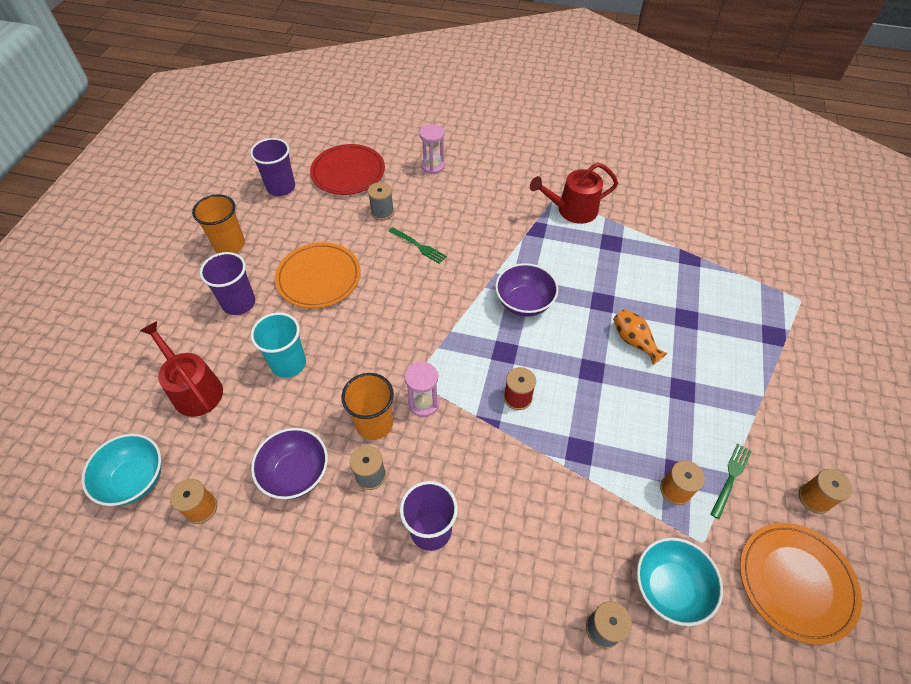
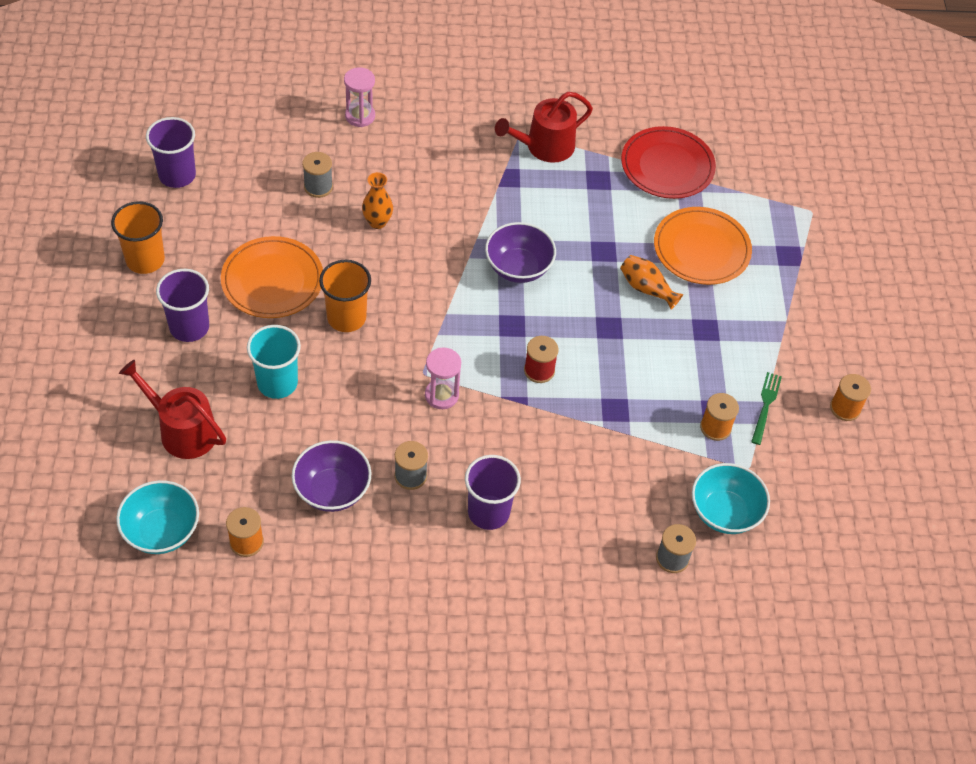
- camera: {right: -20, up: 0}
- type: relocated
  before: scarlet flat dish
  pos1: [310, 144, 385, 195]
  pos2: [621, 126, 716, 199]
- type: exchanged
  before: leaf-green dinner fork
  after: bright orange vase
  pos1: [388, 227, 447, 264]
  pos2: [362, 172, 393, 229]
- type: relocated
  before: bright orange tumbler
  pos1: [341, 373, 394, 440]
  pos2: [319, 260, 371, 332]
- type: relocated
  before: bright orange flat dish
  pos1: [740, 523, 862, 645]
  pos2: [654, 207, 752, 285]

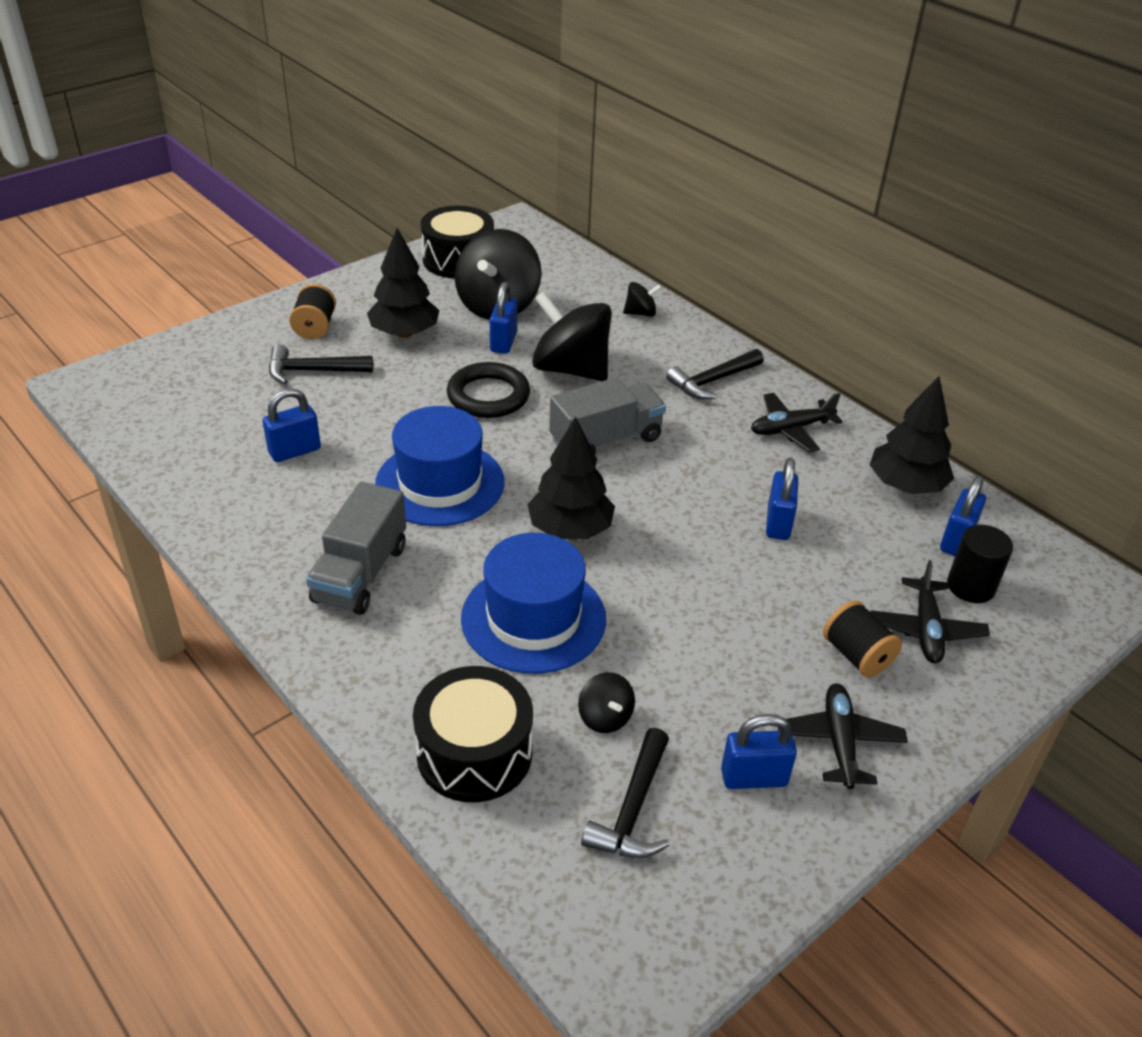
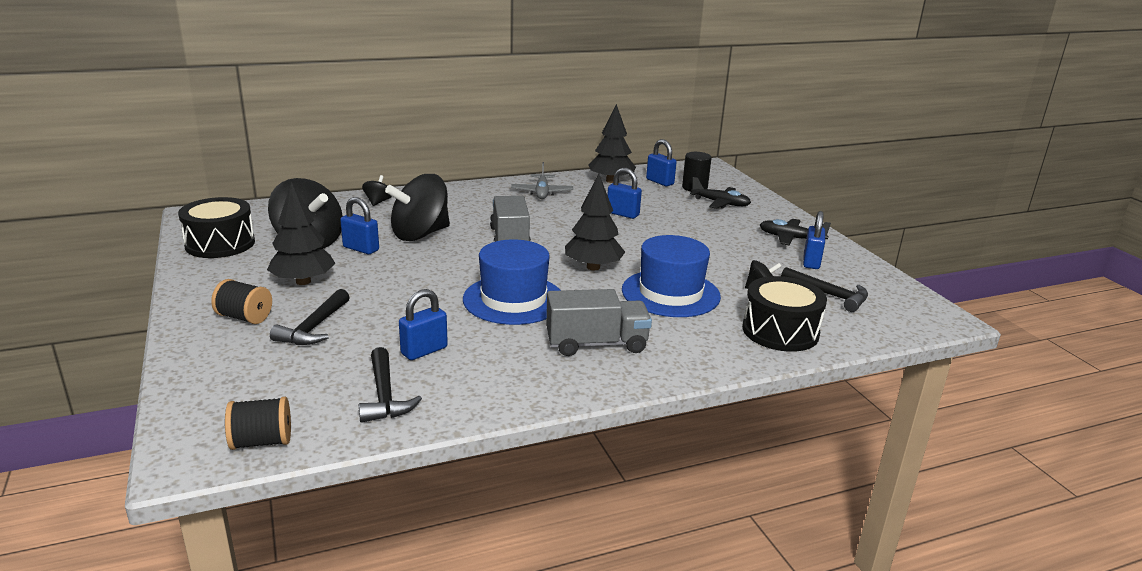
- camera: {right: -70, up: -15}
- type: relocated
  before: jet-black carpenter's hammer
  pos1: [666, 349, 764, 399]
  pos2: [359, 347, 422, 423]
- type: missing
  before: jet-black torus
  pos1: [447, 362, 530, 418]
- type: spun
  before: cobalt lock
  pos1: [263, 388, 321, 462]
  pos2: [399, 289, 448, 360]
  turn: 60
- type: colour
  before: jet-black plane
  after: gray plane
  pos1: [751, 393, 843, 452]
  pos2: [511, 162, 573, 199]
- type: spun
  before: gray toy truck
  pos1: [306, 482, 406, 615]
  pos2: [546, 289, 652, 356]
  turn: -45
- type: relocated
  before: jet-black spool
  pos1: [823, 600, 902, 677]
  pos2: [225, 397, 291, 450]

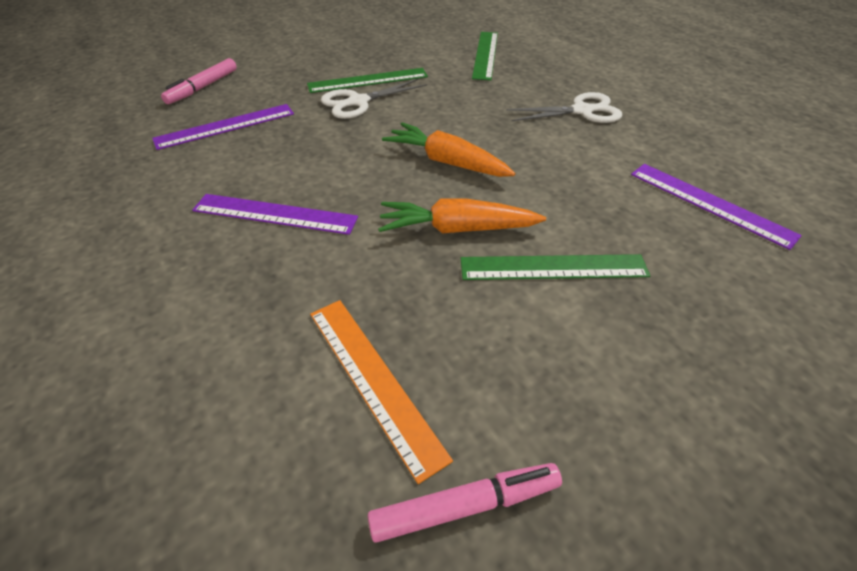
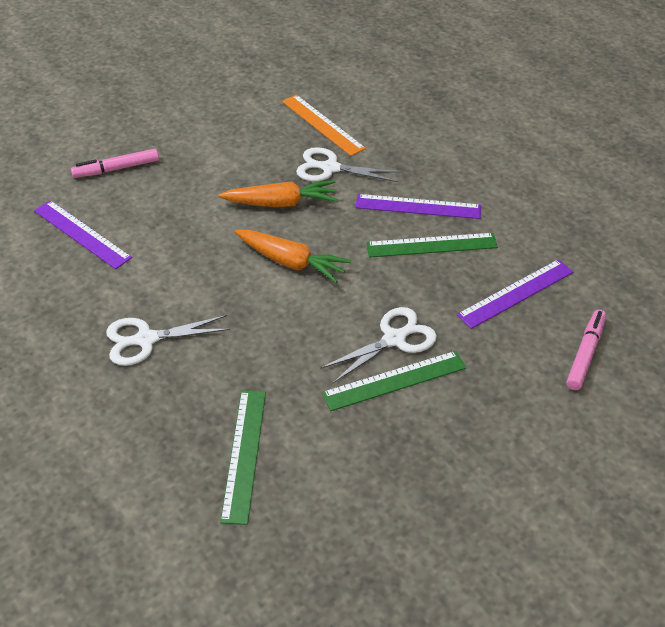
- camera: {right: 175, up: 0}
- type: relocated
  before: leaf-green straightedge
  pos1: [461, 254, 650, 280]
  pos2: [366, 233, 498, 257]
- type: relocated
  before: rose-pink marker pen
  pos1: [368, 463, 562, 543]
  pos2: [71, 149, 159, 178]
- type: appeared
  after: white pair of scissors
  pos2: [296, 147, 401, 182]

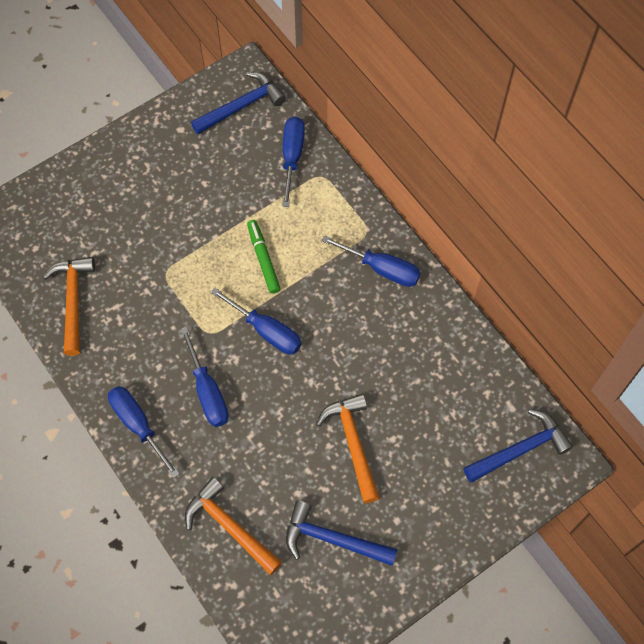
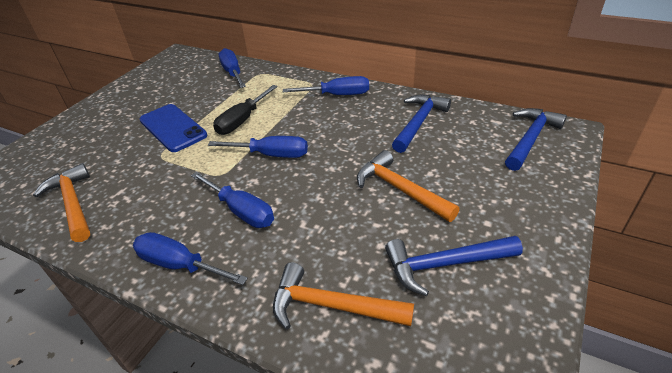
- camera: {right: -25, up: -25}
- type: relocated
  before: cobalt carpenter's hammer
  pos1: [191, 72, 286, 134]
  pos2: [392, 95, 451, 153]
- type: exchanged
  before: leaf-green marker pen
  after: jet-black flat screwdriver
  pos1: [247, 220, 281, 294]
  pos2: [213, 85, 278, 135]
- type: appeared
  after: cobalt phone
  pos2: [140, 104, 207, 152]

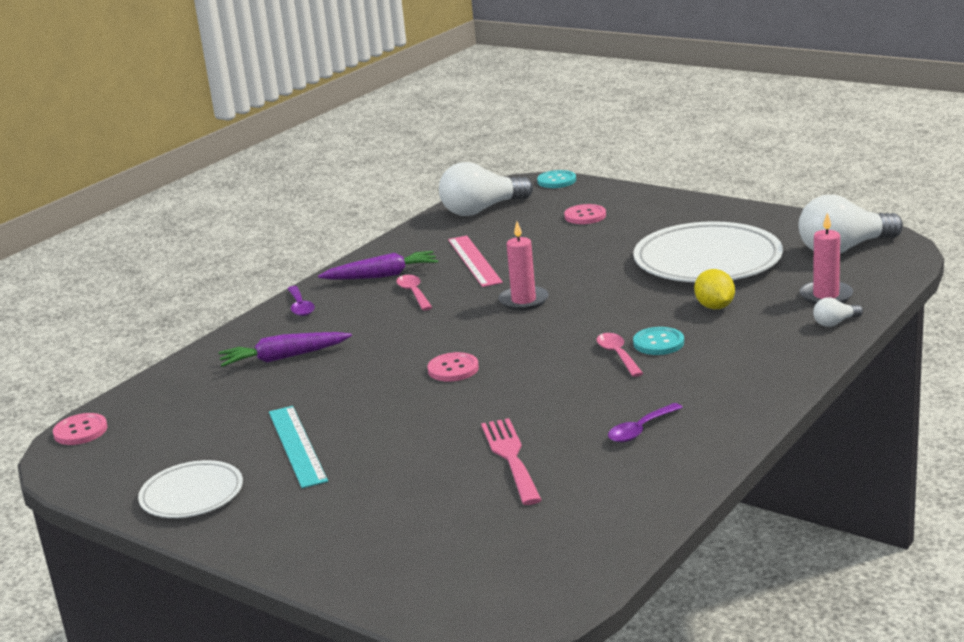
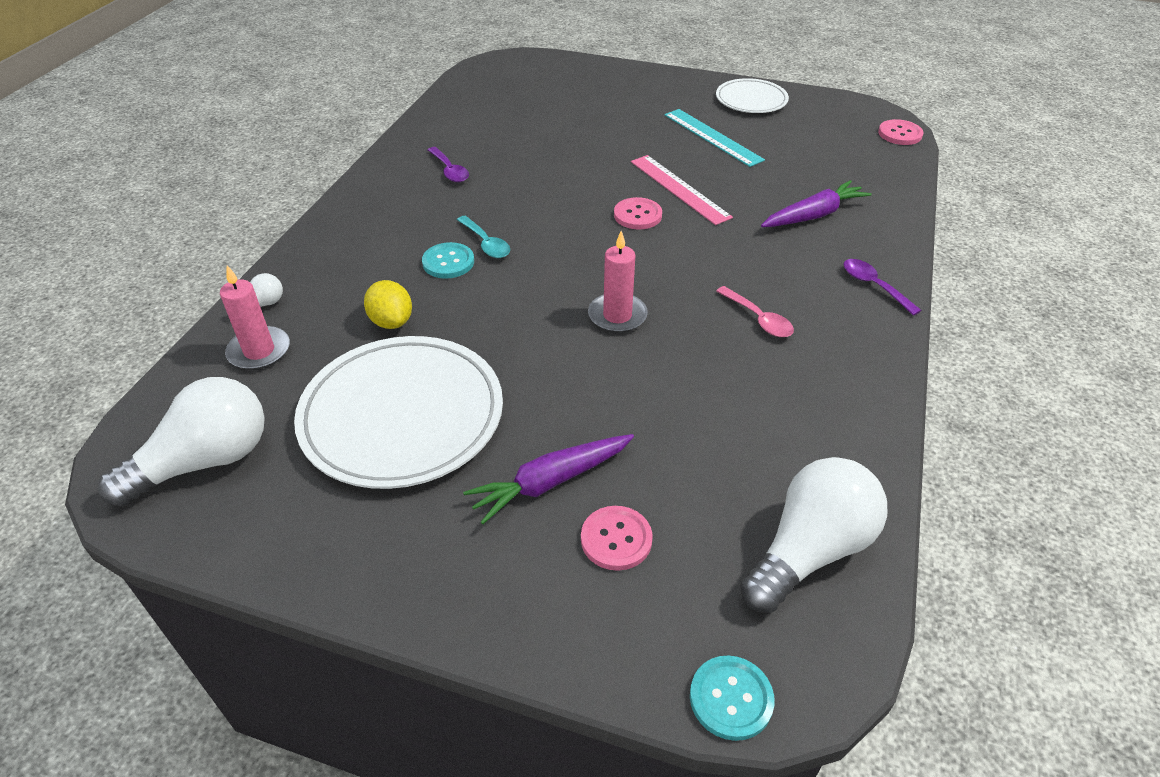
- camera: {right: 160, up: 20}
- type: relocated
  before: rose-pink straightedge
  pos1: [448, 236, 503, 287]
  pos2: [631, 155, 733, 225]
- type: relocated
  before: violet root vegetable
  pos1: [318, 251, 438, 280]
  pos2: [463, 434, 634, 524]
- type: colour
  before: rose-pink tablespoon
  after: turquoise tablespoon
  pos1: [597, 333, 643, 377]
  pos2: [457, 216, 510, 258]
- type: spun
  before: violet tablespoon
  pos1: [608, 403, 683, 442]
  pos2: [428, 147, 469, 182]
  turn: 120
- type: missing
  before: rose-pink dinner fork
  pos1: [481, 418, 541, 505]

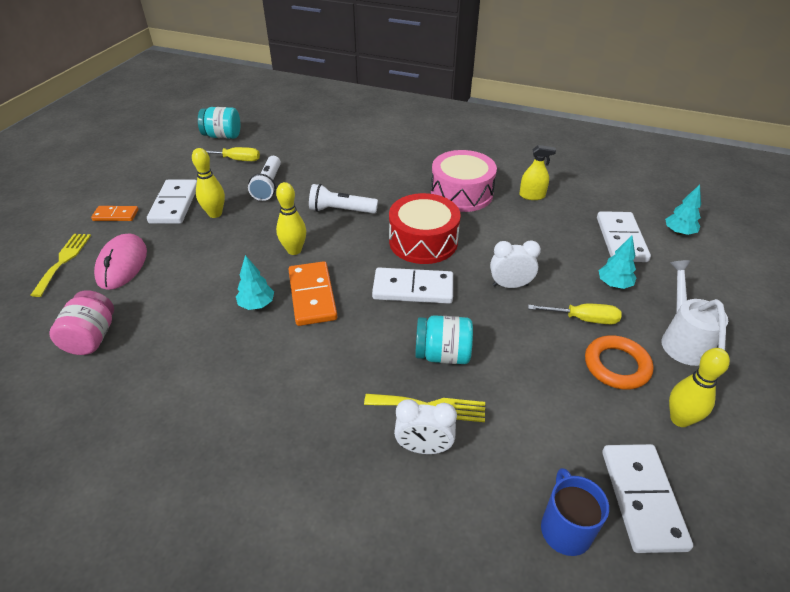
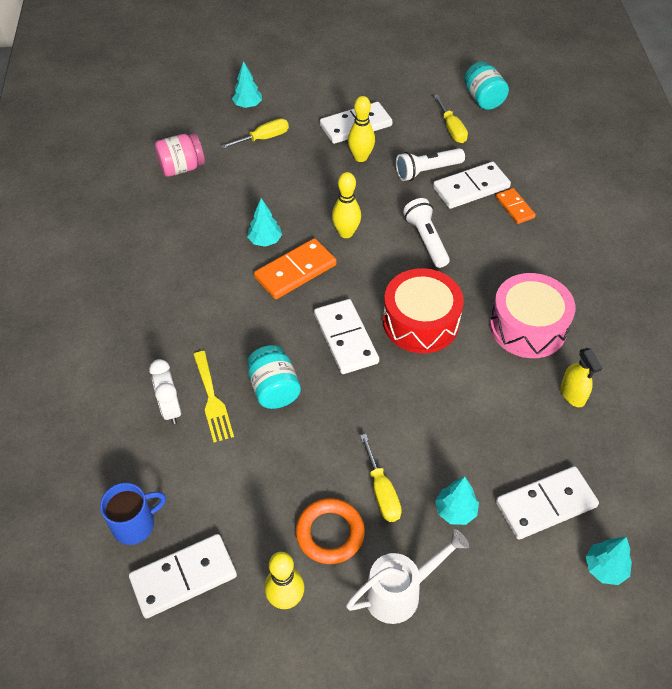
- camera: {right: 65, up: 10}
- type: relocated
  before: bright orange domino
  pos1: [91, 206, 138, 221]
  pos2: [496, 188, 536, 224]
- type: exchanged
  before: bright yellow dinner fork
  after: turquoise tree
  pos1: [30, 234, 91, 297]
  pos2: [232, 61, 262, 108]
- type: exchanged
  before: rose-pink PC mouse
  after: bright yellow flat screwdriver
  pos1: [94, 234, 147, 290]
  pos2: [220, 119, 289, 149]
- type: missing
  before: white clock
  pos1: [490, 240, 541, 288]
- type: appeared
  after: white domino
  pos2: [433, 162, 511, 209]

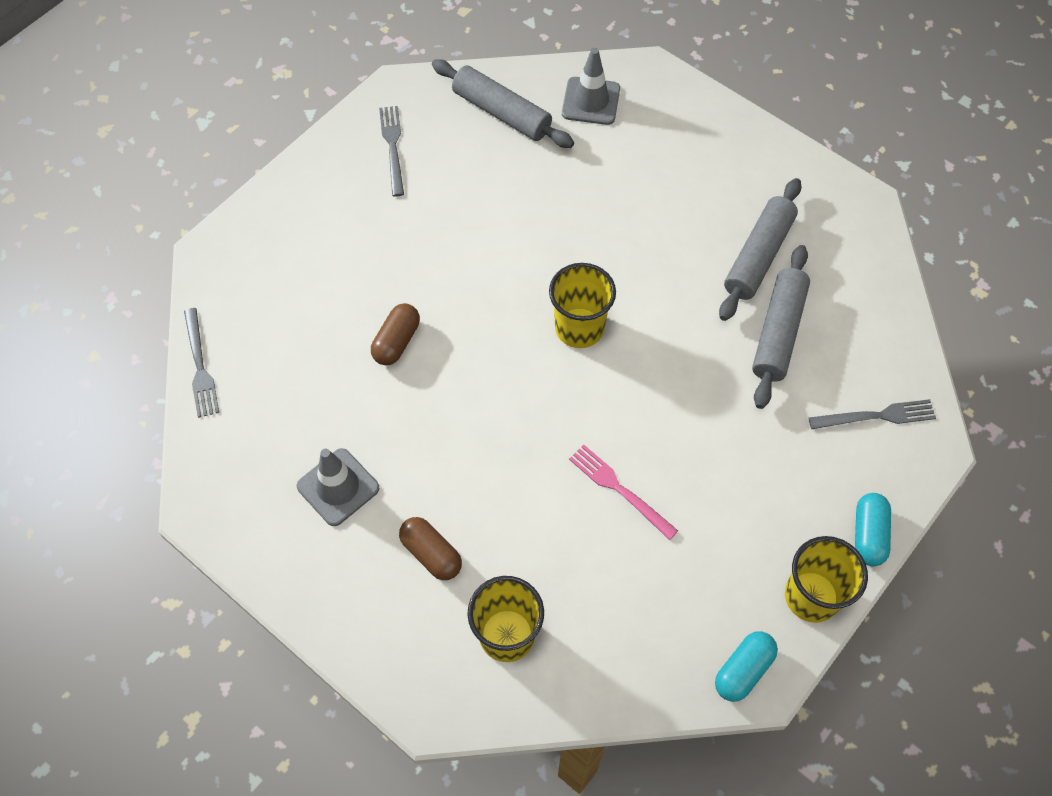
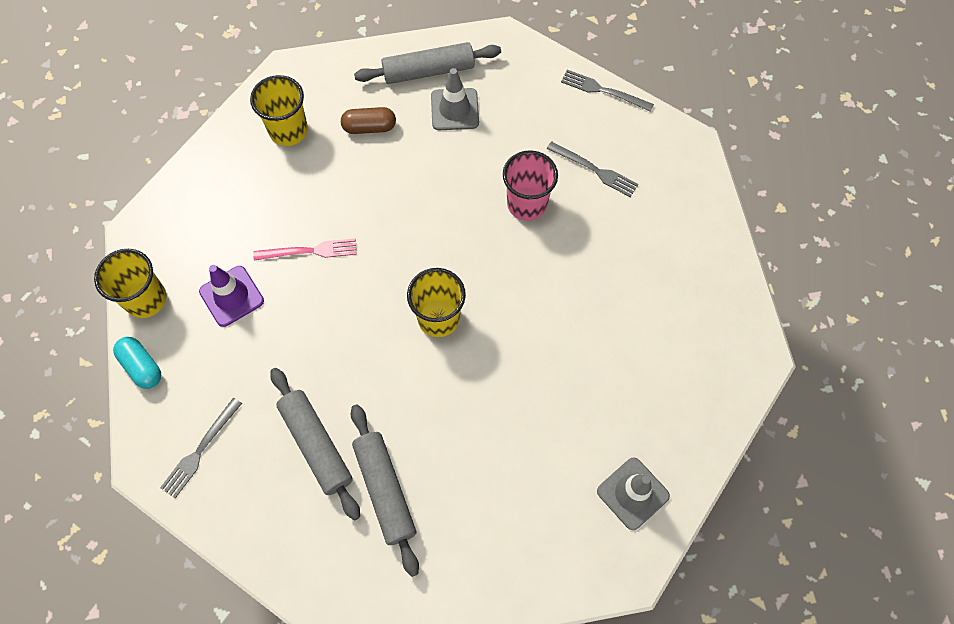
- camera: {right: 130, up: 5}
- type: relocated
  before: gray rolling pin
  pos1: [432, 59, 574, 148]
  pos2: [354, 42, 501, 84]
- type: relocated
  before: gray dinner fork
  pos1: [379, 106, 404, 196]
  pos2: [547, 141, 639, 197]
- type: exchanged
  before: russet pill
  after: rose-pink tumbler
  pos1: [371, 303, 420, 365]
  pos2: [503, 150, 558, 221]
- type: missing
  before: turquoise pill
  pos1: [715, 631, 778, 702]
- type: appeared
  after: violet traffic cone
  pos2: [199, 265, 264, 327]

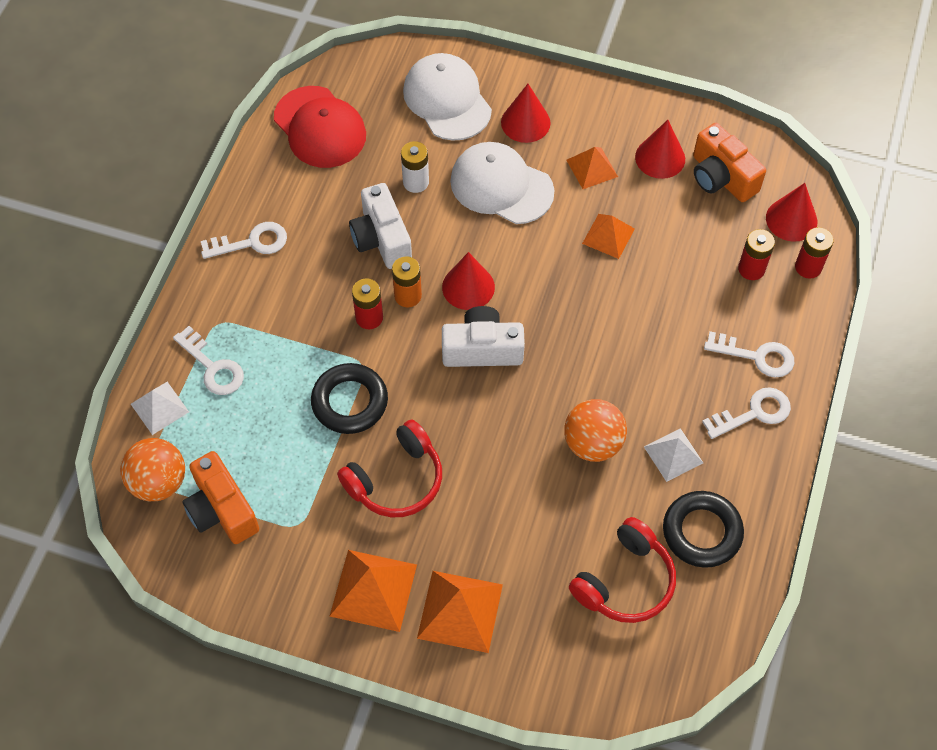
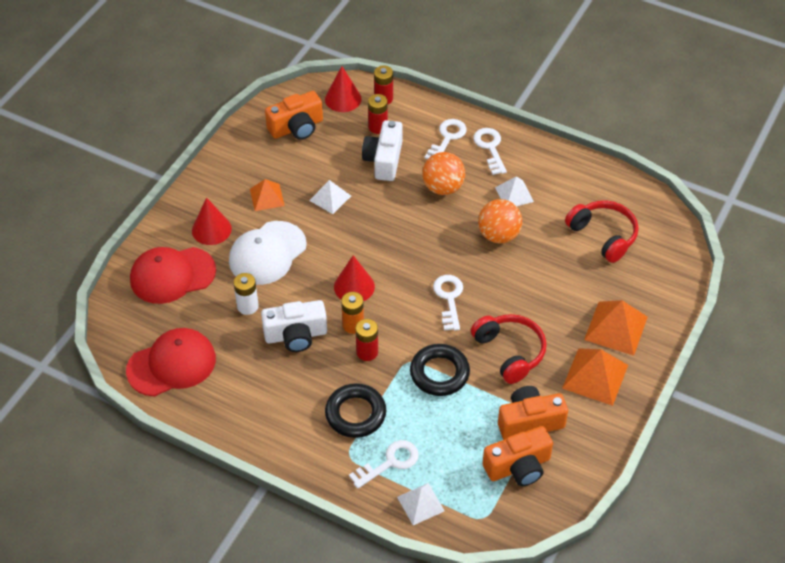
- camera: {right: -80, up: -10}
- type: colour
  before: white baseball cap
  after: scarlet baseball cap
  pos1: [403, 53, 492, 141]
  pos2: [130, 247, 216, 304]
- type: missing
  before: scarlet cone shape
  pos1: [635, 120, 685, 179]
- type: colour
  before: bright orange pyramid
  after: white pyramid
  pos1: [582, 214, 635, 259]
  pos2: [309, 180, 351, 214]
- type: relocated
  before: white door key
  pos1: [201, 222, 287, 259]
  pos2: [433, 275, 463, 331]
- type: relocated
  before: white photo camera
  pos1: [442, 306, 525, 367]
  pos2: [362, 120, 403, 181]
- type: relocated
  before: bright orange ball
  pos1: [120, 438, 185, 501]
  pos2: [422, 152, 465, 195]
- type: relocated
  before: jet-black torus
  pos1: [663, 491, 744, 568]
  pos2: [325, 383, 386, 438]
- type: appeared
  after: bright orange photo camera
  pos2: [498, 386, 568, 440]

